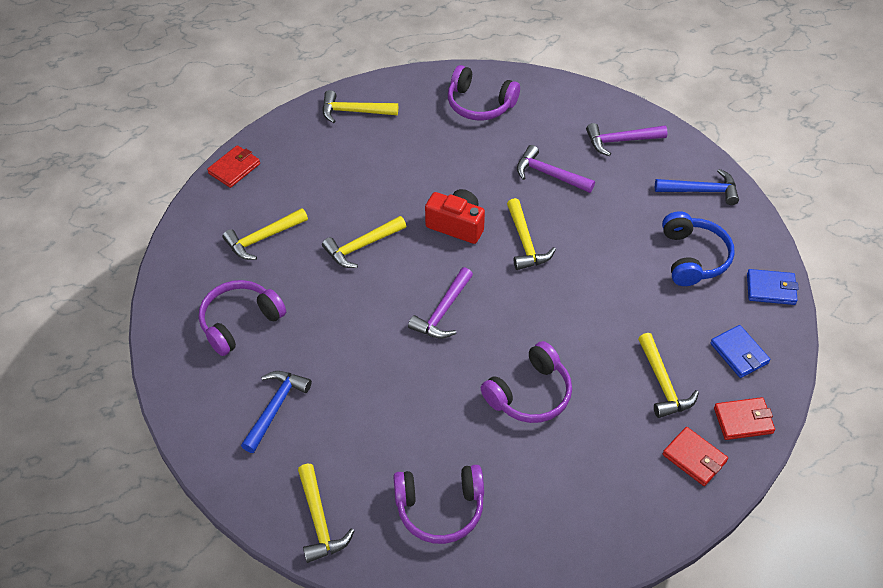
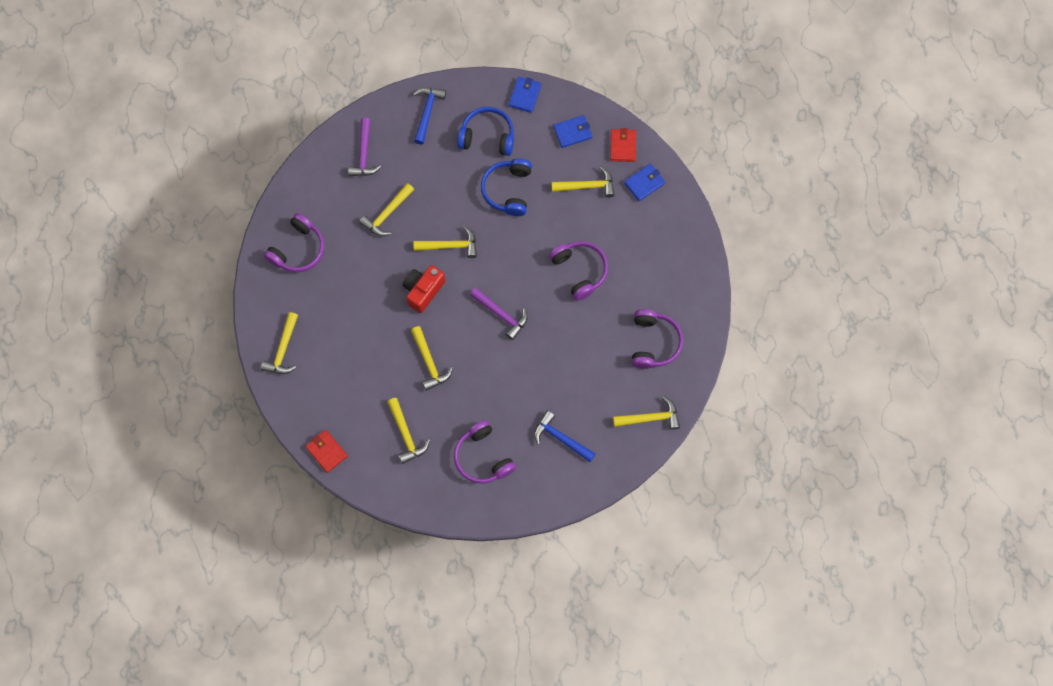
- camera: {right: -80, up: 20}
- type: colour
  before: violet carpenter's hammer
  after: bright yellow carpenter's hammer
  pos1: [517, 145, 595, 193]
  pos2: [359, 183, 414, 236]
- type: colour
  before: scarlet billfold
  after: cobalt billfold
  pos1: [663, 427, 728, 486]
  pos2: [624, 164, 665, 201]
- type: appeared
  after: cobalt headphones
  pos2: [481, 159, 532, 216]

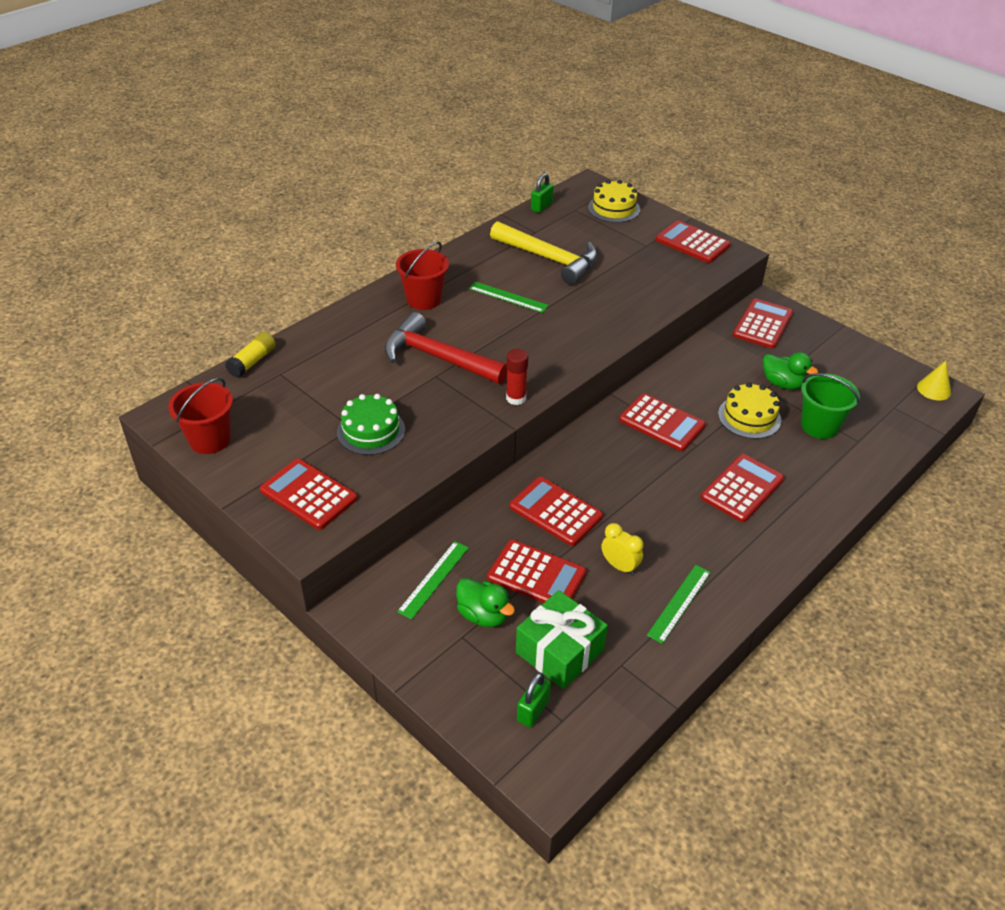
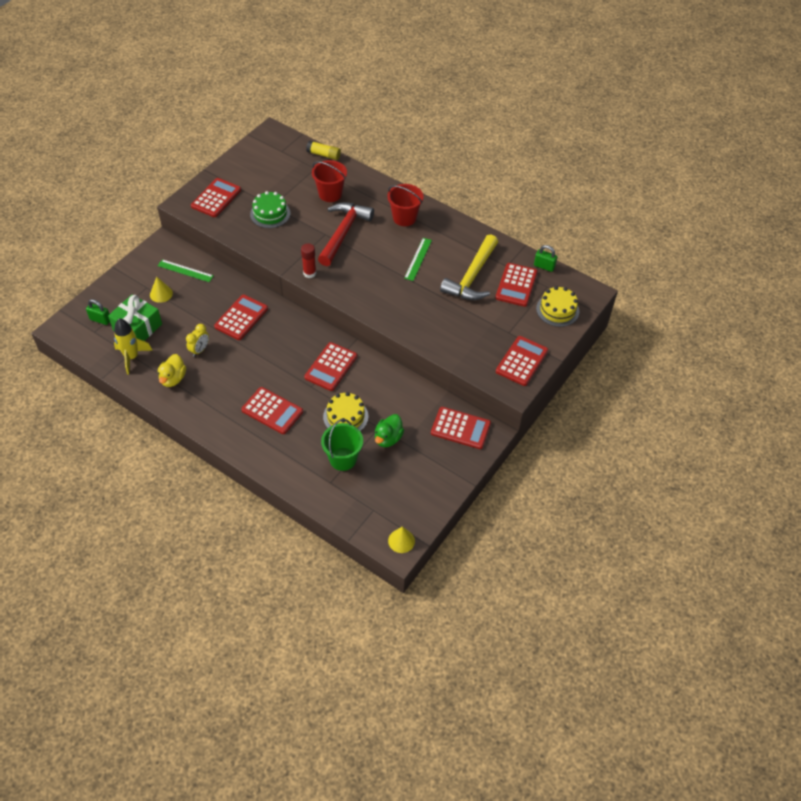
- camera: {right: 80, up: 10}
- type: relocated
  before: scarlet pail
  pos1: [168, 378, 233, 454]
  pos2: [312, 160, 347, 202]
- type: relocated
  before: scarlet calculator
  pos1: [487, 540, 586, 603]
  pos2: [495, 263, 538, 307]
- type: exchanged
  before: leaf-green straightedge
  after: bright yellow rubber duck
  pos1: [647, 565, 711, 644]
  pos2: [158, 354, 186, 387]
- type: exchanged
  before: leaf-green rubber duck
  after: bright yellow cone shape
  pos1: [456, 578, 515, 627]
  pos2: [150, 277, 173, 303]
- type: appeared
  after: bright yellow spaceship
  pos2: [114, 318, 153, 375]

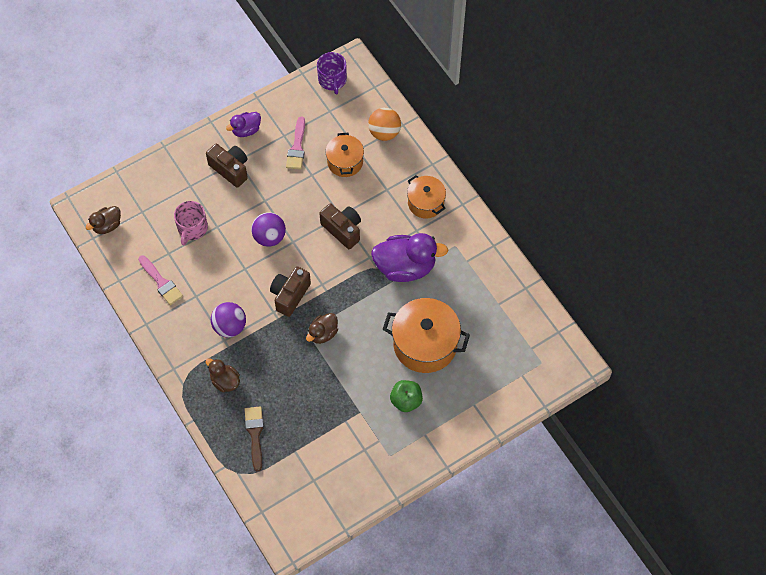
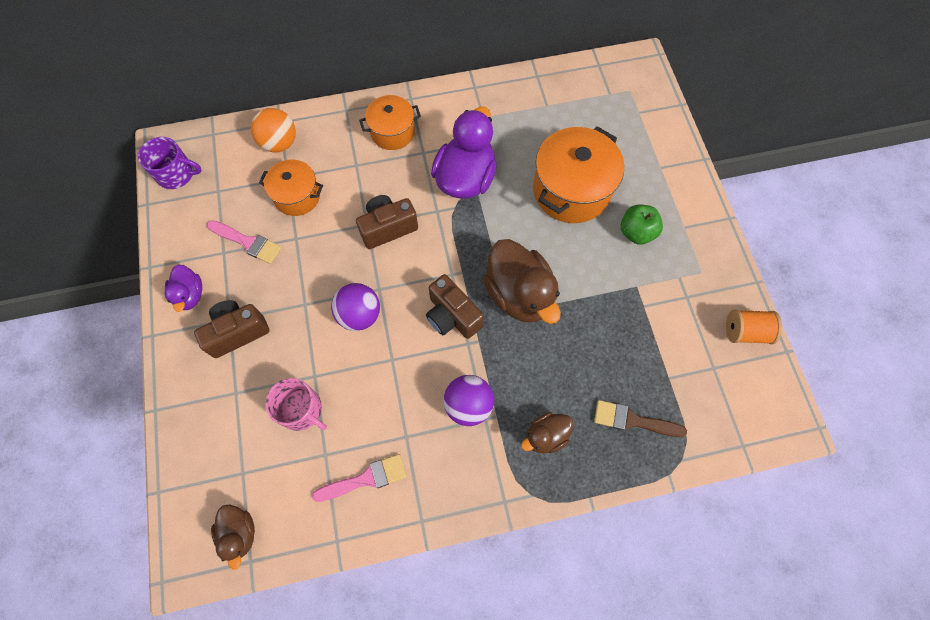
- camera: {right: -70, up: 5}
- type: size
  before: russet rubber duck
  pos1: [306, 313, 338, 344]
  pos2: [483, 239, 561, 324]
  scale: 1.88
- type: appeared
  after: bright orange spool
  pos2: [726, 309, 782, 344]

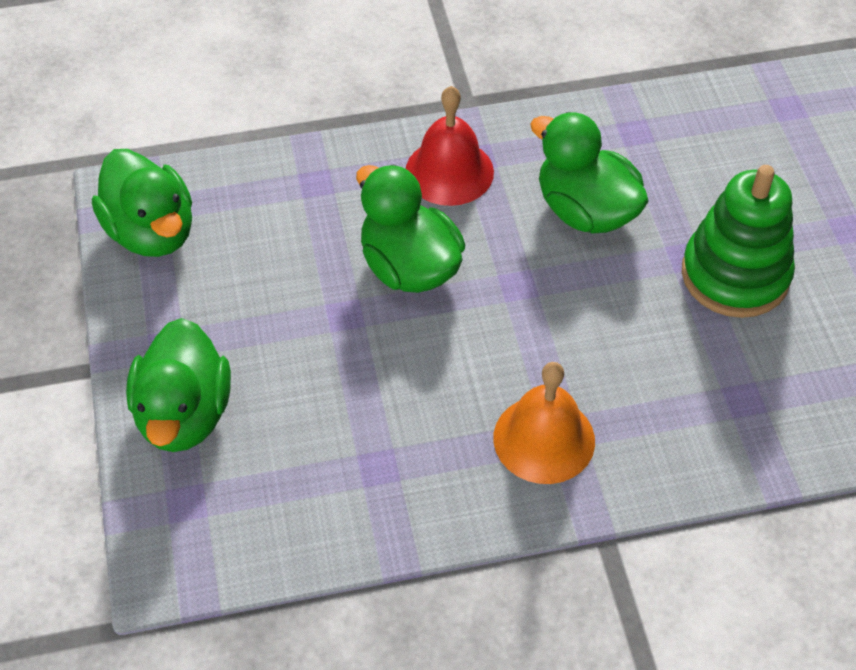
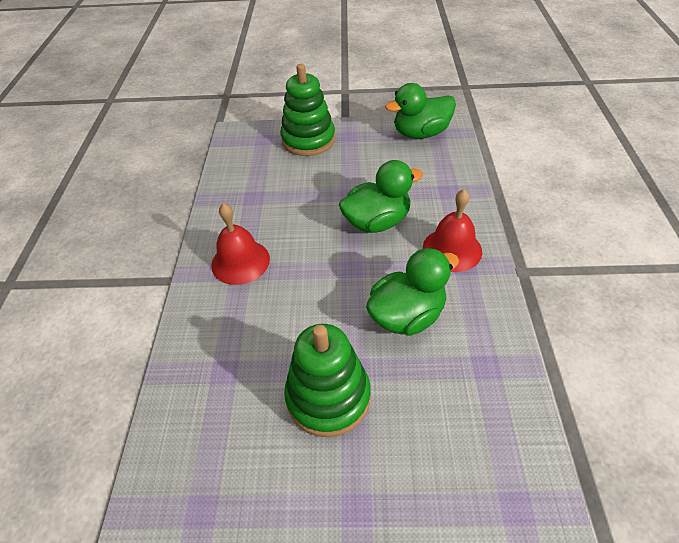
- camera: {right: 105, up: -5}
- type: exchanged
  before: leaf-green rubber duck
  after: leaf-green stacking toy
  pos1: [126, 318, 231, 452]
  pos2: [280, 64, 335, 156]
- type: colour
  before: bright orange school bell
  after: scarlet school bell
  pos1: [493, 362, 595, 484]
  pos2: [211, 203, 270, 285]

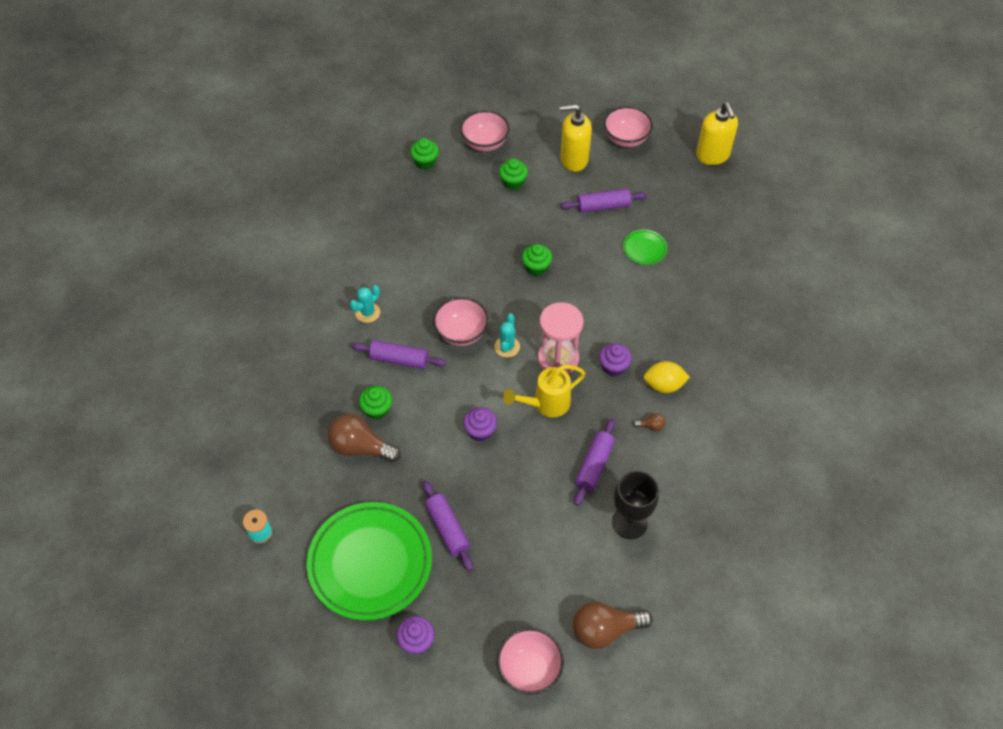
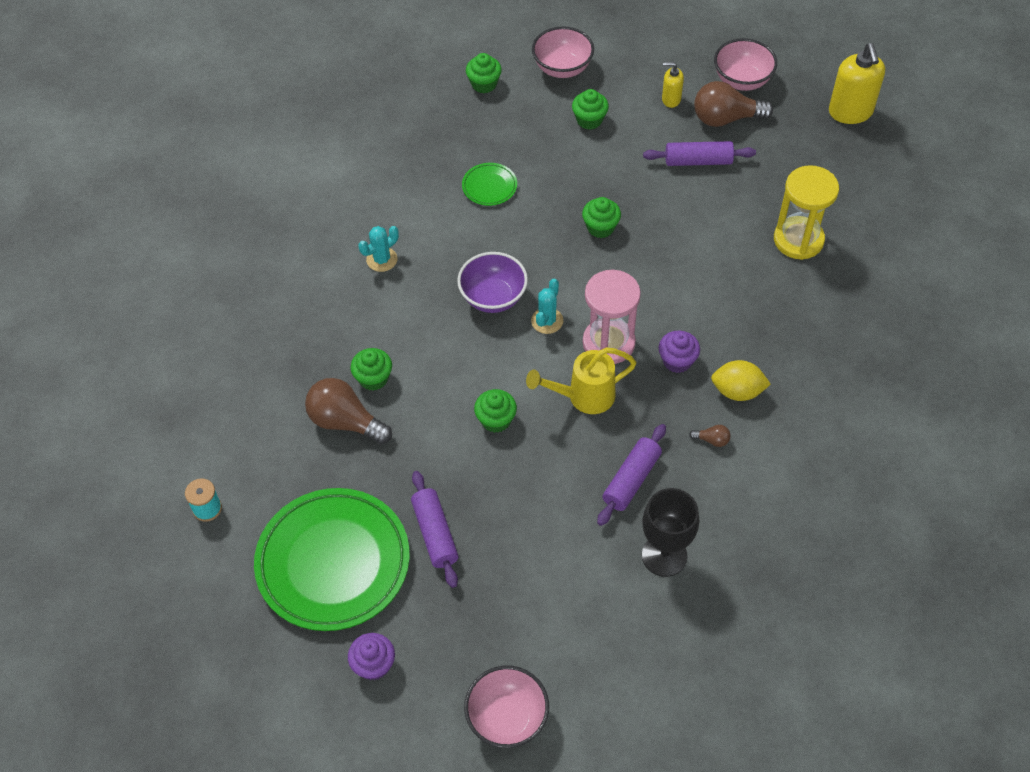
- camera: {right: 10, up: 0}
- type: size
  before: bright yellow soap dispenser
  pos1: [560, 104, 592, 172]
  pos2: [662, 62, 684, 108]
  scale: 0.54
- type: relocated
  before: leaf-green flat dish
  pos1: [623, 229, 667, 265]
  pos2: [462, 163, 517, 206]
- type: colour
  before: rose-pink serving bowl
  after: violet serving bowl
  pos1: [433, 297, 489, 346]
  pos2: [457, 252, 528, 313]
- type: missing
  before: violet rolling pin
  pos1: [352, 340, 446, 369]
- type: colour
  before: violet cupcake
  after: leaf-green cupcake
  pos1: [463, 407, 497, 442]
  pos2: [474, 389, 517, 433]
- type: relocated
  before: russet light bulb
  pos1: [573, 602, 653, 649]
  pos2: [694, 81, 773, 127]
- type: appeared
  after: bright yellow hourglass
  pos2: [774, 165, 839, 260]

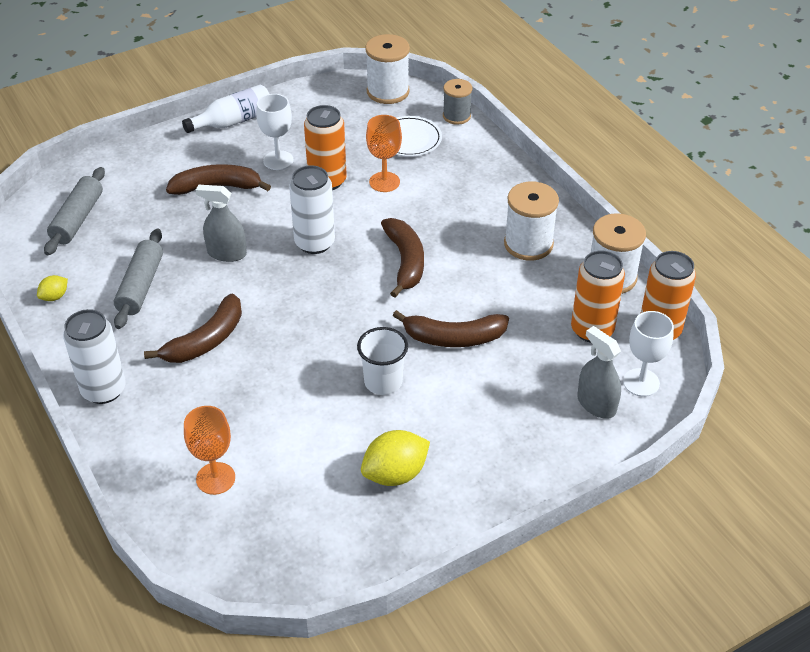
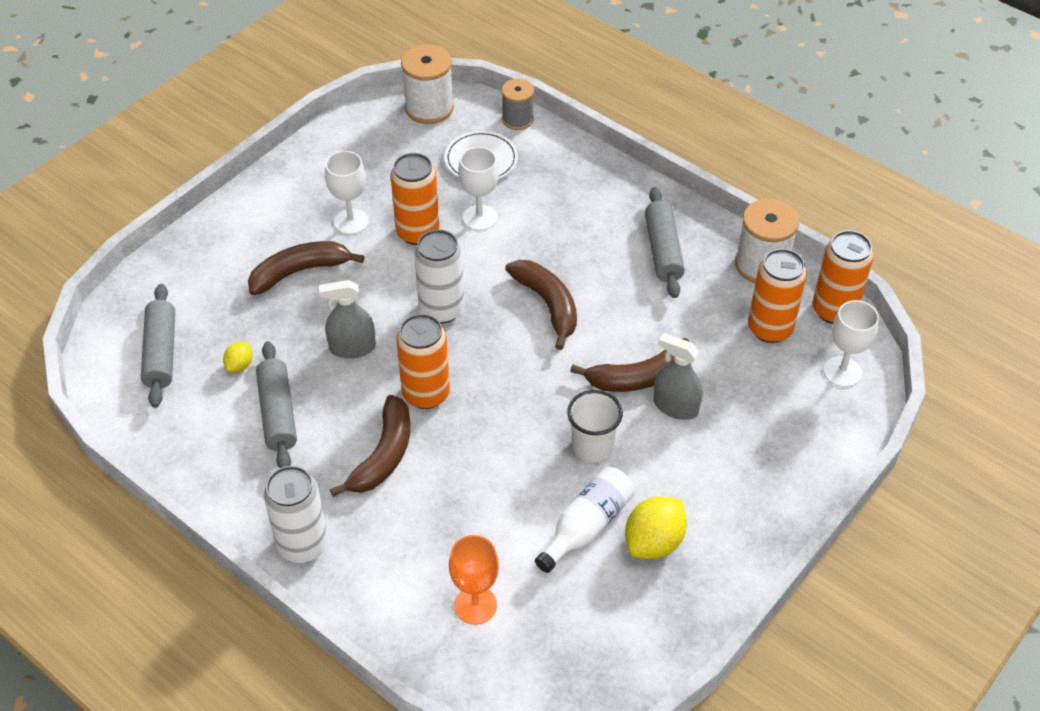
- camera: {right: -20, up: 5}
- type: relocated
  before: white bottle
  pos1: [182, 84, 269, 133]
  pos2: [535, 467, 634, 573]
- type: colour
  before: bright orange wine glass
  after: white wine glass
  pos1: [366, 115, 402, 192]
  pos2: [459, 147, 499, 231]
- type: exchanged
  before: white spool
  after: gray rolling pin
  pos1: [504, 182, 559, 261]
  pos2: [645, 187, 685, 298]
- type: relocated
  before: bright yellow lemon
  pos1: [37, 275, 68, 301]
  pos2: [223, 342, 252, 372]
- type: relocated
  before: gray spray bottle
  pos1: [577, 326, 621, 419]
  pos2: [654, 333, 702, 420]
- type: appeared
  after: bright orange can
  pos2: [396, 314, 450, 409]

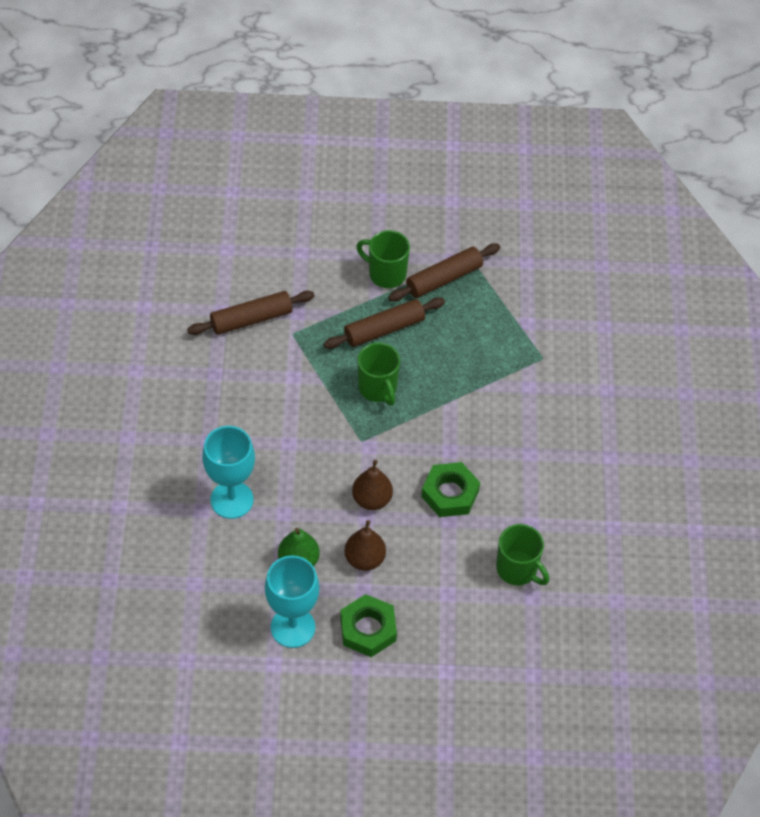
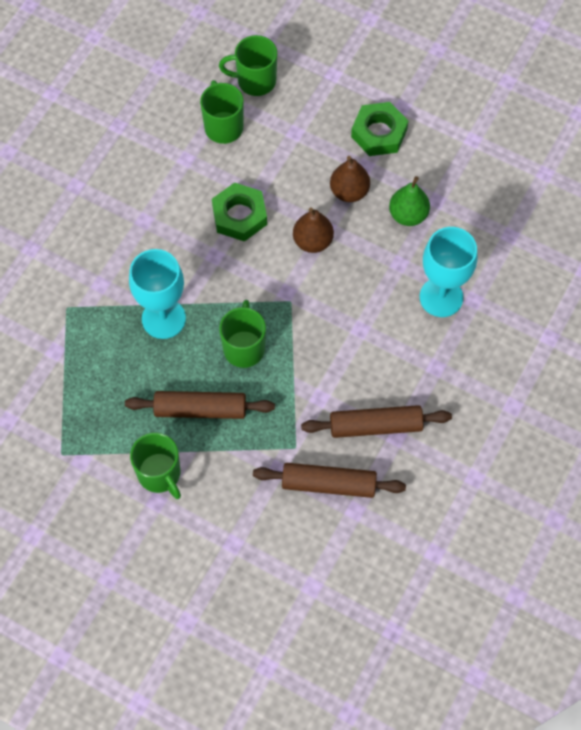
- camera: {right: -150, up: 10}
- type: relocated
  before: russet rolling pin
  pos1: [388, 243, 500, 302]
  pos2: [301, 405, 452, 438]
- type: relocated
  before: turquoise wine glass
  pos1: [265, 556, 319, 648]
  pos2: [129, 249, 186, 339]
- type: appeared
  after: leaf-green mug
  pos2: [219, 35, 277, 96]

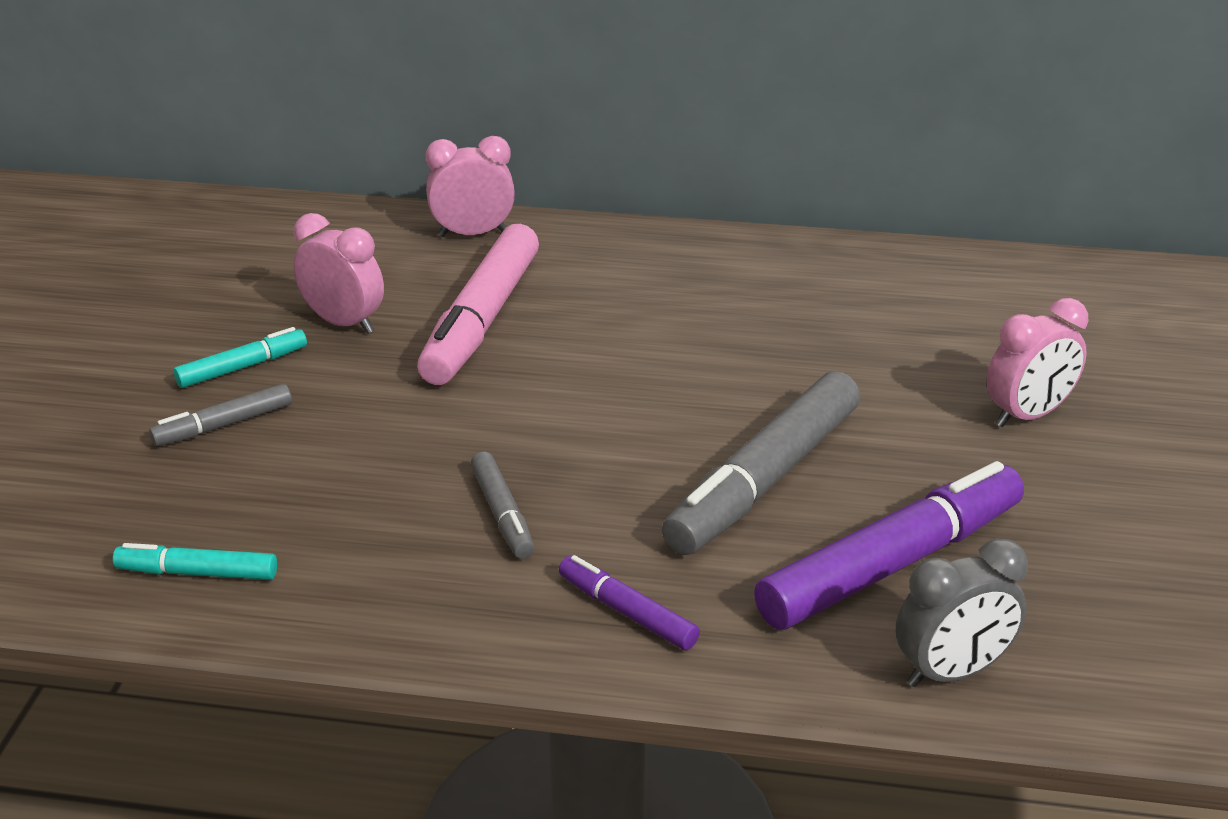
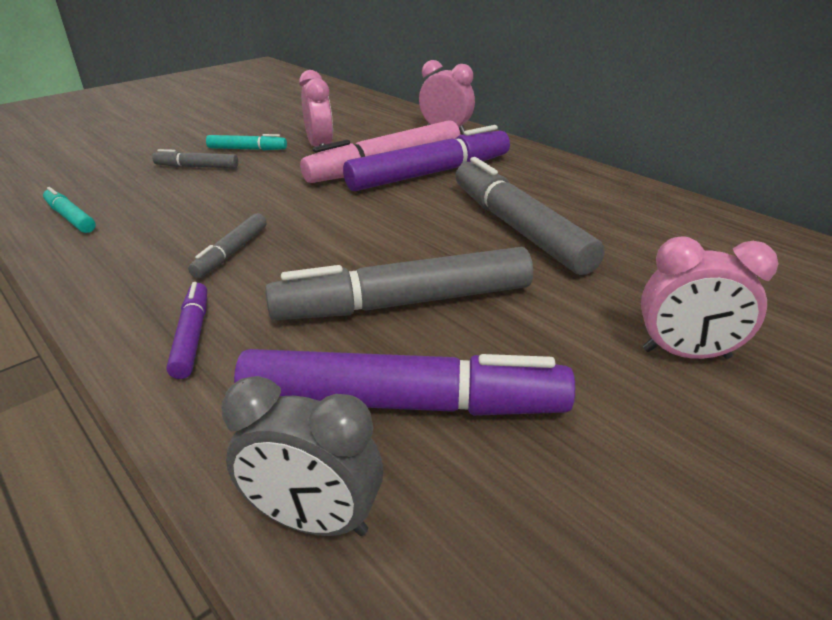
- camera: {right: 40, up: 0}
- type: appeared
  after: violet marker pen
  pos2: [343, 125, 510, 191]
- type: appeared
  after: gray marker pen
  pos2: [455, 157, 605, 275]

